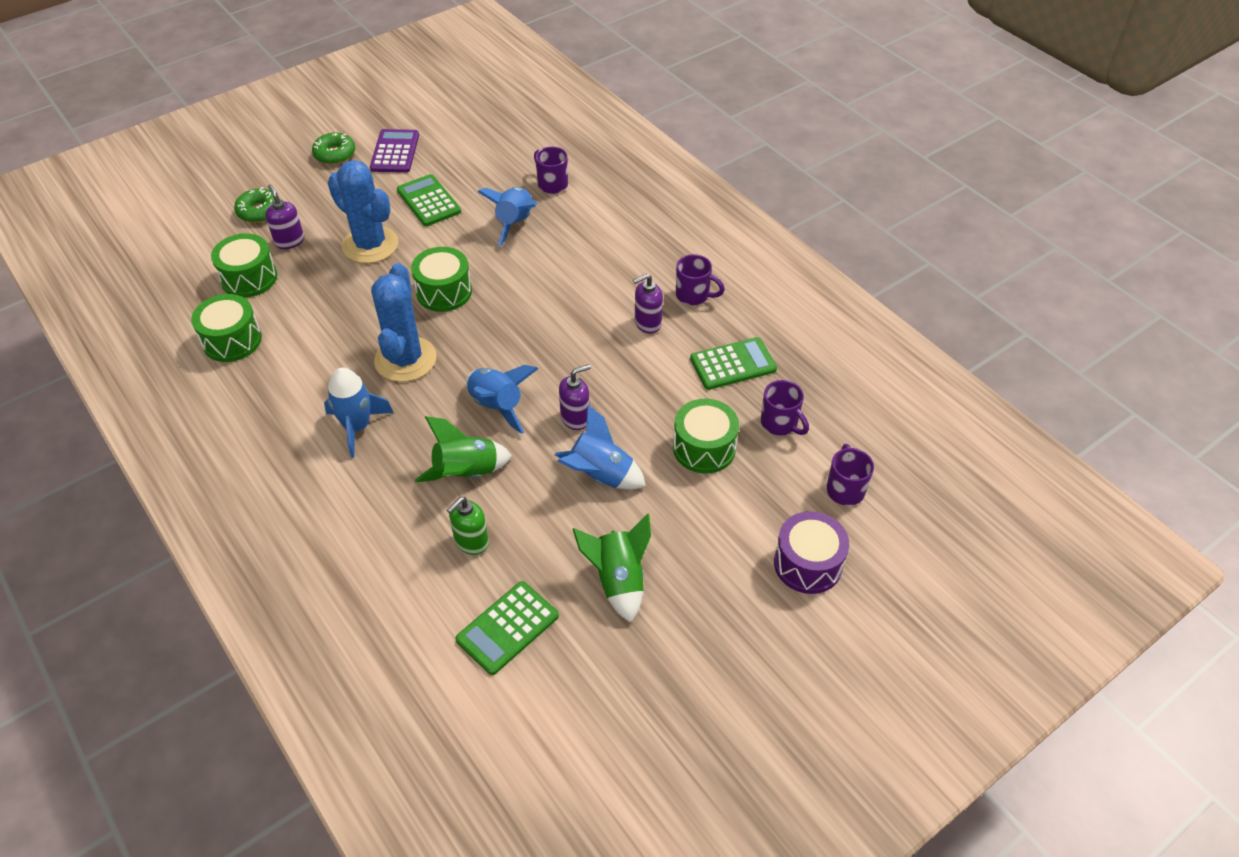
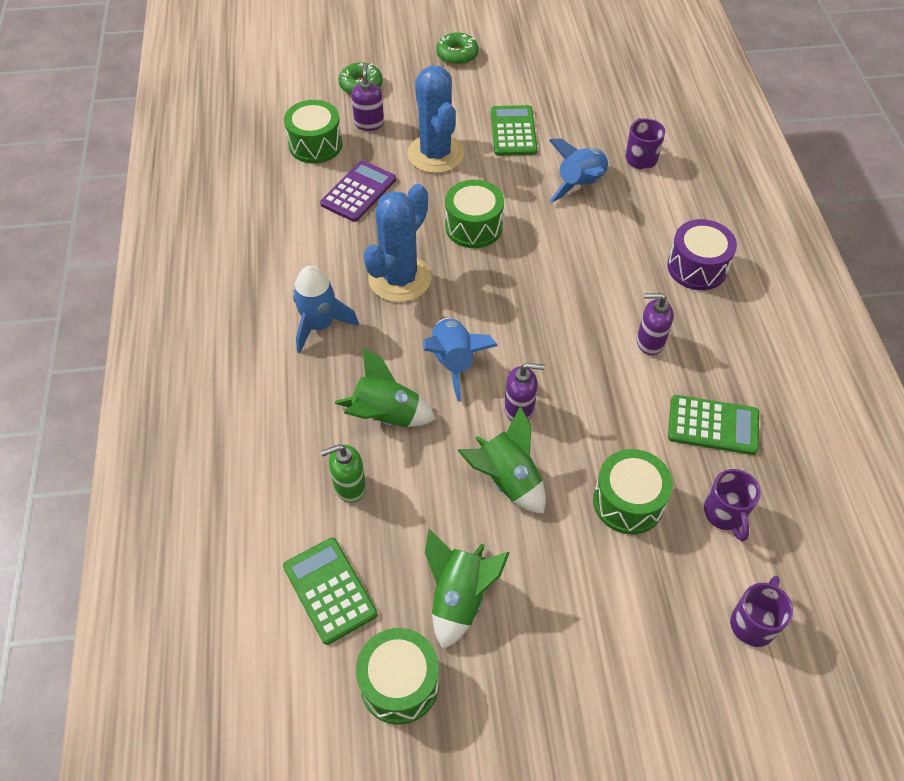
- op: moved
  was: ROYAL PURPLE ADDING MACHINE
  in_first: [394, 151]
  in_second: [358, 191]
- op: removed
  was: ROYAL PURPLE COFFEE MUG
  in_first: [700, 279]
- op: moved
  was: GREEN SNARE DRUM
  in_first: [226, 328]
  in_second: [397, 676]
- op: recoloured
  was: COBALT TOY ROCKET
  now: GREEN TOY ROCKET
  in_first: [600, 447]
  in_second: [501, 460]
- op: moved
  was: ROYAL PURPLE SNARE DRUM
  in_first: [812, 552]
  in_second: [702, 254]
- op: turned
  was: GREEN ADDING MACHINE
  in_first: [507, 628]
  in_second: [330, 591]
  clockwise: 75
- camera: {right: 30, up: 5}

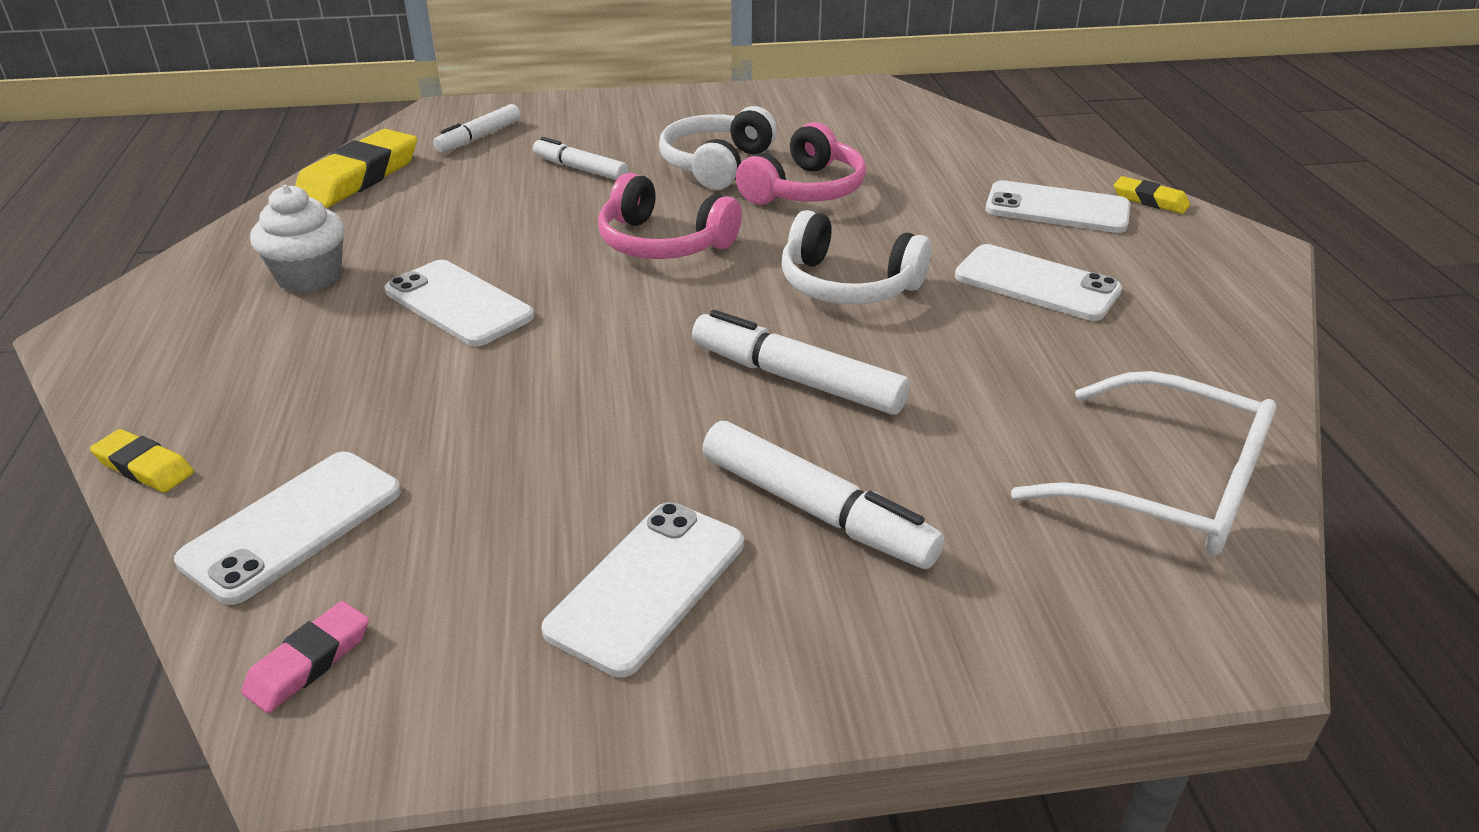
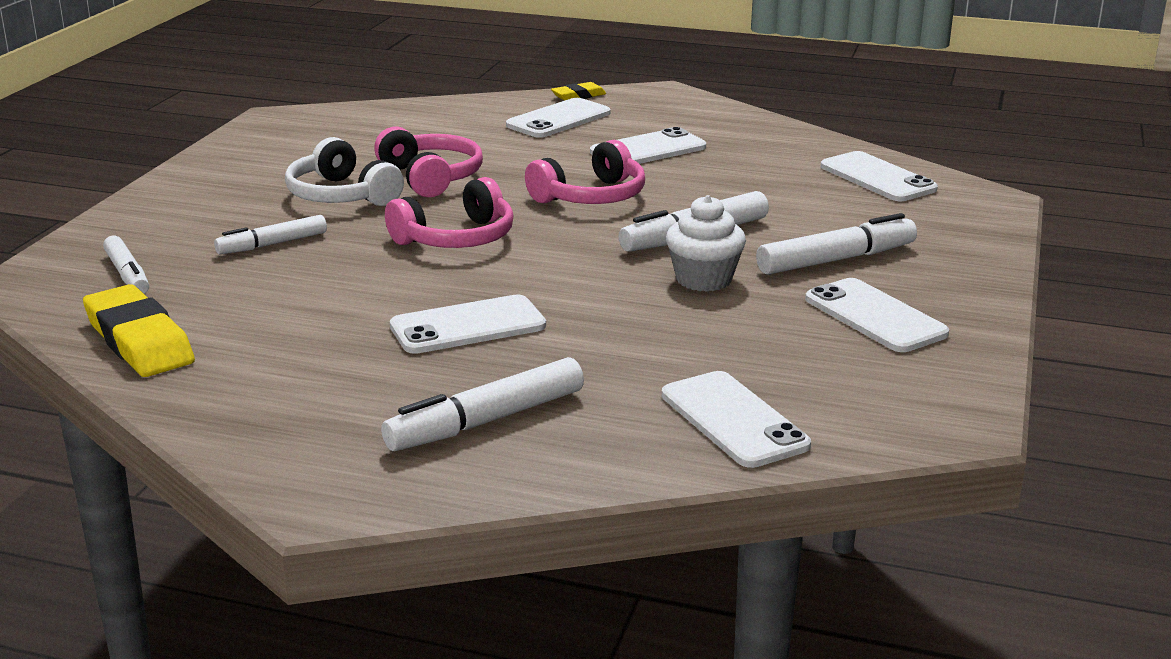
- op: moved
  was: PURE WHITE CUPCAKE
  in_first: [297, 239]
  in_second: [706, 243]
- op: recoloured
  was: PURE WHITE HEADSET
  now: ROSE-PINK HEADSET
  in_first: [857, 257]
  in_second: [585, 172]
- op: replaced
  was: PURE WHITE SPECTACLES
  now: PURE WHITE PHONE
  in_first: [1144, 463]
  in_second: [879, 176]
- op: removed
  was: BRIGHT YELLOW GUM ERASER
  in_first: [142, 460]
- op: removed
  was: ROSE-PINK GUM ERASER
  in_first: [305, 657]
- op: added
  now: PURE WHITE MARKER PEN
  in_second: [482, 404]
- camera: {right: -65, up: -10}

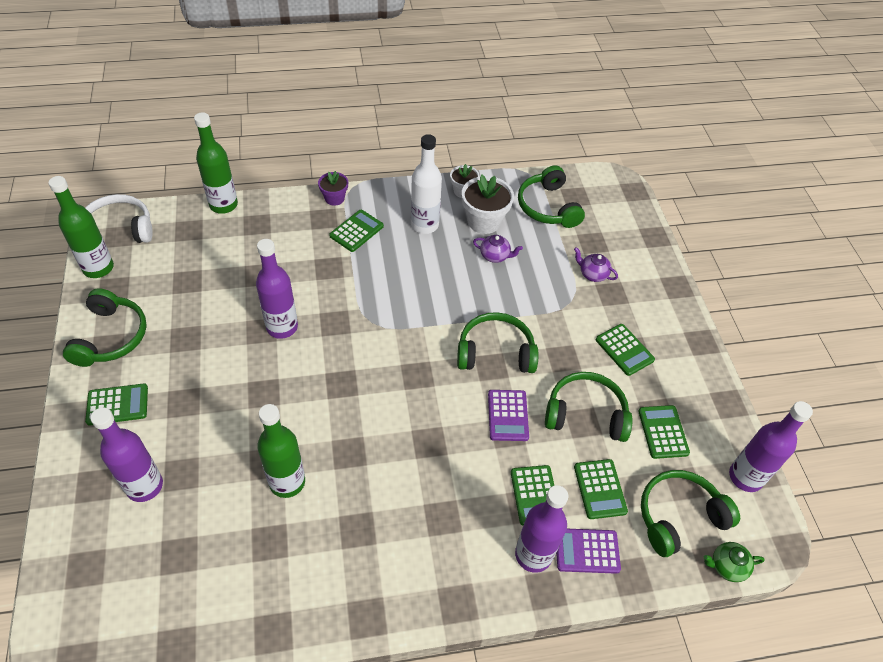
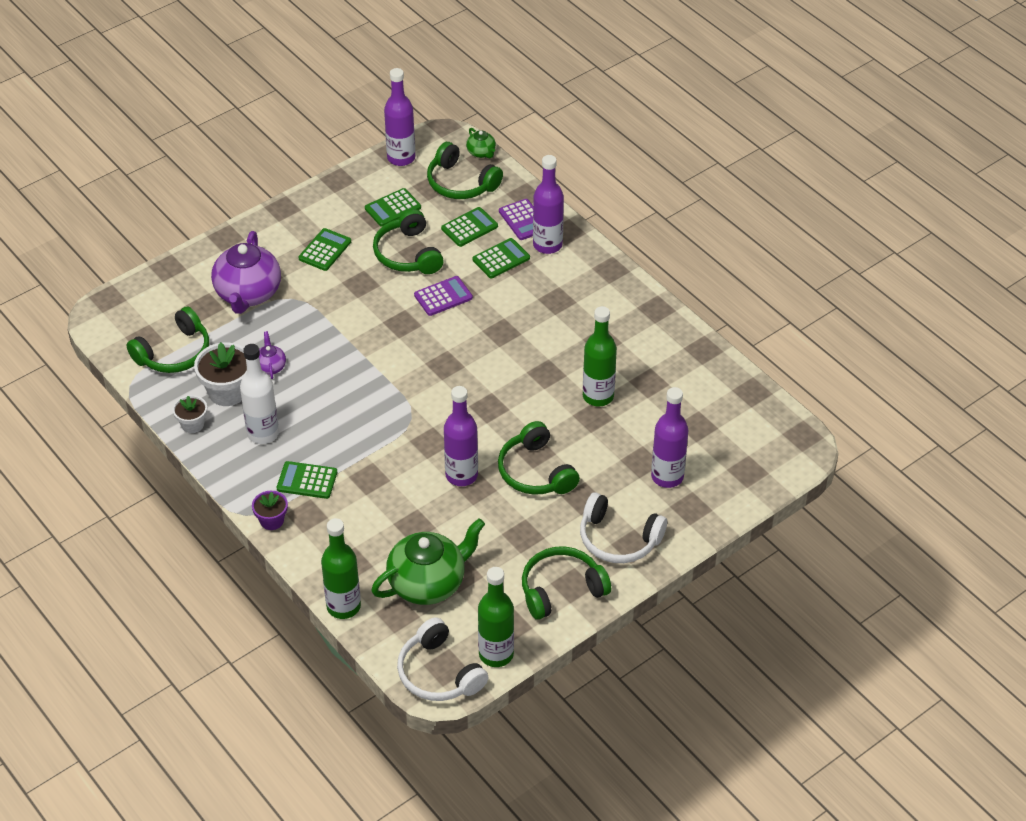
- op: resized
  was: ROYAL PURPLE TEA POT
  in_first: [596, 264]
  in_second: [246, 272]
  ratio: 2.19
- op: moved
  was: GREEN HEADSET
  in_first: [497, 342]
  in_second: [539, 458]
- op: replaced
  was: GREEN ADDING MACHINE
  now: PURE WHITE HEADSET
  in_first: [116, 404]
  in_second: [623, 527]
- op: added
  now: GREEN TEA POT
  in_second: [428, 561]
- camera: {right: -115, up: -5}

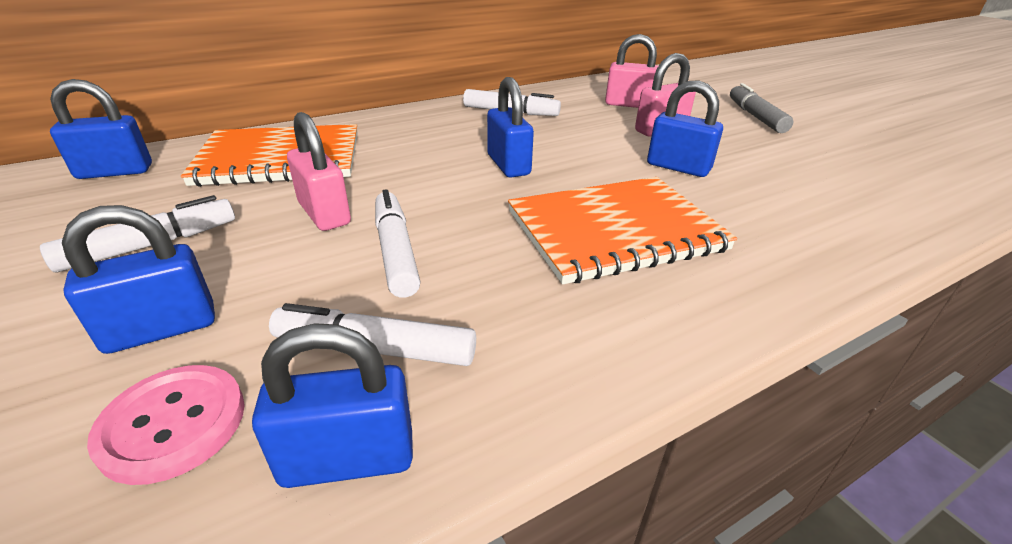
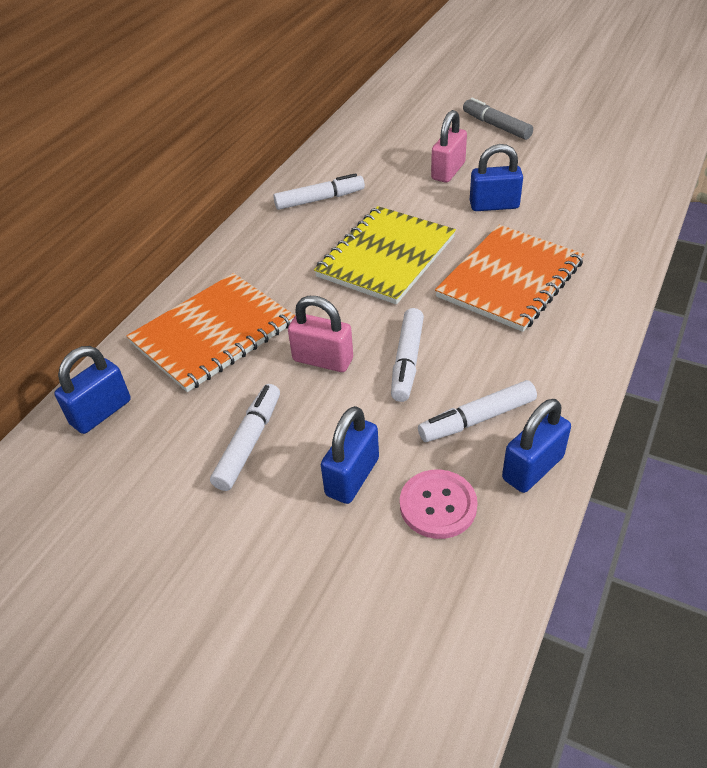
- op: removed
  was: ROSE-PINK LOCK
  in_first: [631, 71]
- op: replaced
  was: COBALT LOCK
  now: BRIGHT YELLOW NOTEPAD
  in_first: [510, 127]
  in_second: [385, 255]
- op: turned
  was: PURE WHITE MARKER PEN
  in_first: [398, 243]
  in_second: [407, 355]
  clockwise: -120
- camera: {right: -30, up: 10}

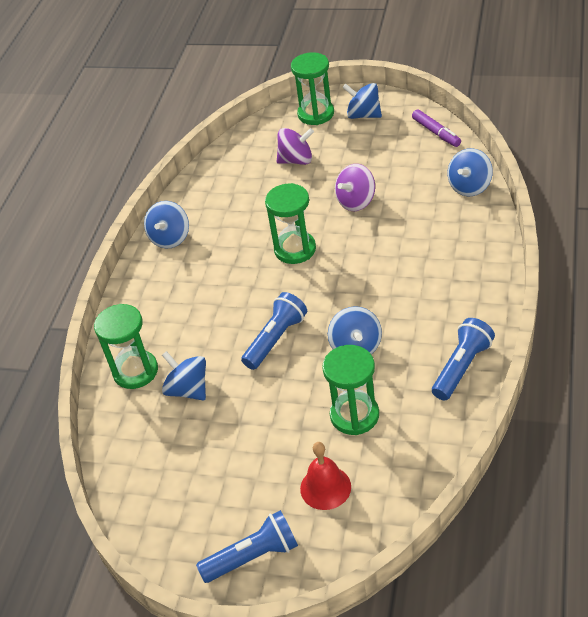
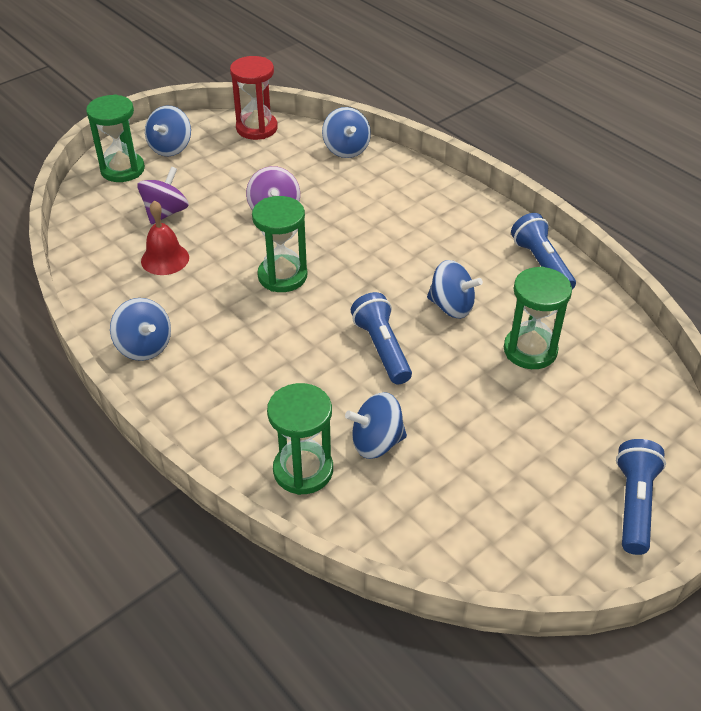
- op: turned
  was: COBALT WHIRLIGIG
  in_first: [362, 101]
  in_second: [168, 131]
  clockwise: -45
- op: replaced
  was: ROYAL PURPLE MARKER PEN
  now: CRIMSON SAND TIMER
  in_first: [436, 128]
  in_second: [254, 98]
- op: moved
  was: CRIMSON SCHOOL BELL
  in_first: [325, 476]
  in_second: [165, 238]
- camera: {right: -60, up: 0}

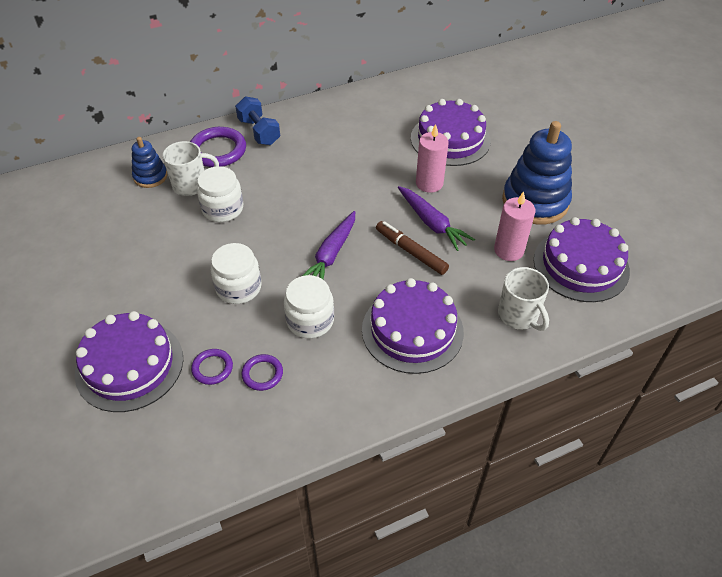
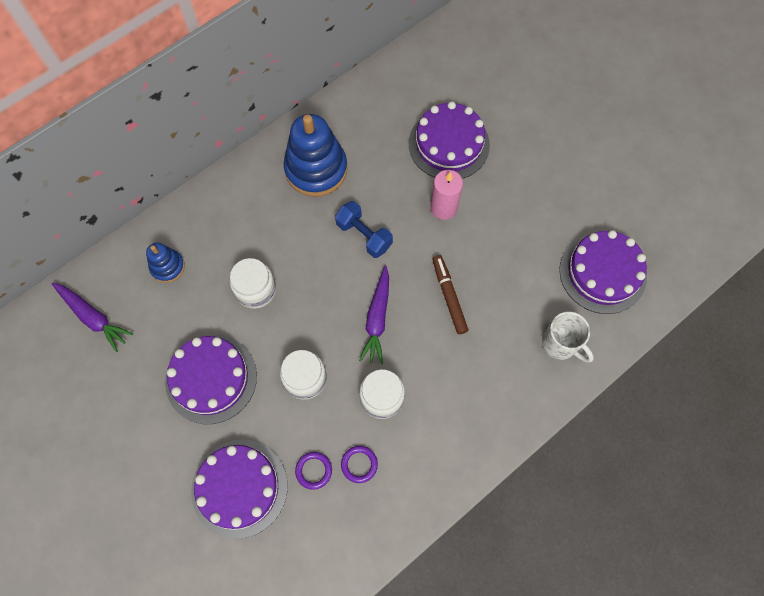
- op: moved
  was: COBALT DUMBBELL
  in_first: [257, 120]
  in_second: [364, 229]
- op: moved
  was: COBALT RING STACKER
  in_first: [537, 173]
  in_second: [315, 155]
- op: removed
  was: ROYAL PURPLE RING
  in_first: [218, 147]
- op: removed
  was: PURE WHITE COFFEE MUG
  in_first: [191, 168]
- op: moved
  was: ROYAL PURPLE CARROT
  in_first: [436, 218]
  in_second: [92, 317]
- op: removed
  was: ROSE-PINK WAX CANDLE
  in_first: [514, 226]
- op: turned
  was: DARK BROWN MARKER PEN
  in_first: [412, 248]
  in_second: [450, 294]
  clockwise: 45
- op: moved
  was: ROYAL PURPLE CAKE
  in_first: [413, 326]
  in_second: [211, 379]
- camera: {right: -15, up: 20}

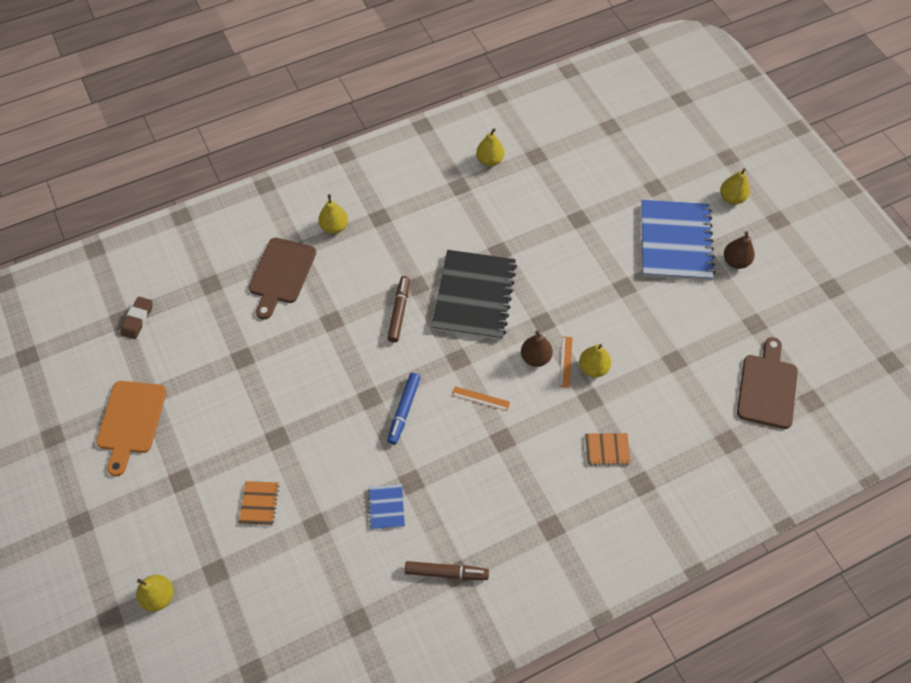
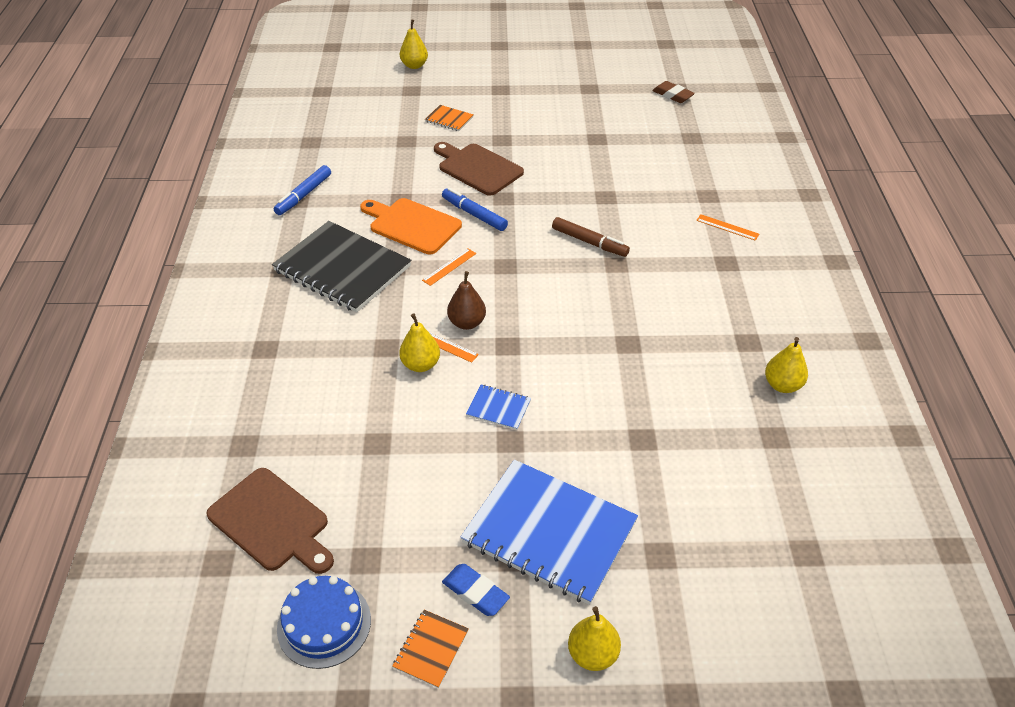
- op: replaced
  was: BRIGHT YELLOW PEAR
  now: ORANGE-COLOURED RULER
  in_first: [333, 214]
  in_second: [727, 227]
- op: replaced
  was: DARK BROWN PEAR
  now: COBALT GUM ERASER
  in_first: [739, 250]
  in_second: [476, 590]
- op: moved
  was: DARK BROWN CHOPPING BOARD
  in_first: [282, 279]
  in_second: [479, 169]
- op: moved
  was: JET-BLACK NOTEPAD
  in_first: [474, 295]
  in_second: [341, 267]
- op: moved
  was: ORANGE-COLOURED CHOPPING BOARD
  in_first: [131, 428]
  in_second: [411, 226]
- op: moved
  was: ORANGE-COLOURED NOTEPAD
  in_first: [608, 449]
  in_second: [430, 649]
- op: moved
  was: COBALT NOTEPAD
  in_first: [386, 507]
  in_second: [498, 407]
- op: recoloured
  was: DARK BROWN MARKER PEN
  now: COBALT MARKER PEN
  in_first: [447, 570]
  in_second: [302, 190]
- op: added
  now: COBALT CAKE
  in_second: [324, 622]
- camera: {right: 115, up: -15}

